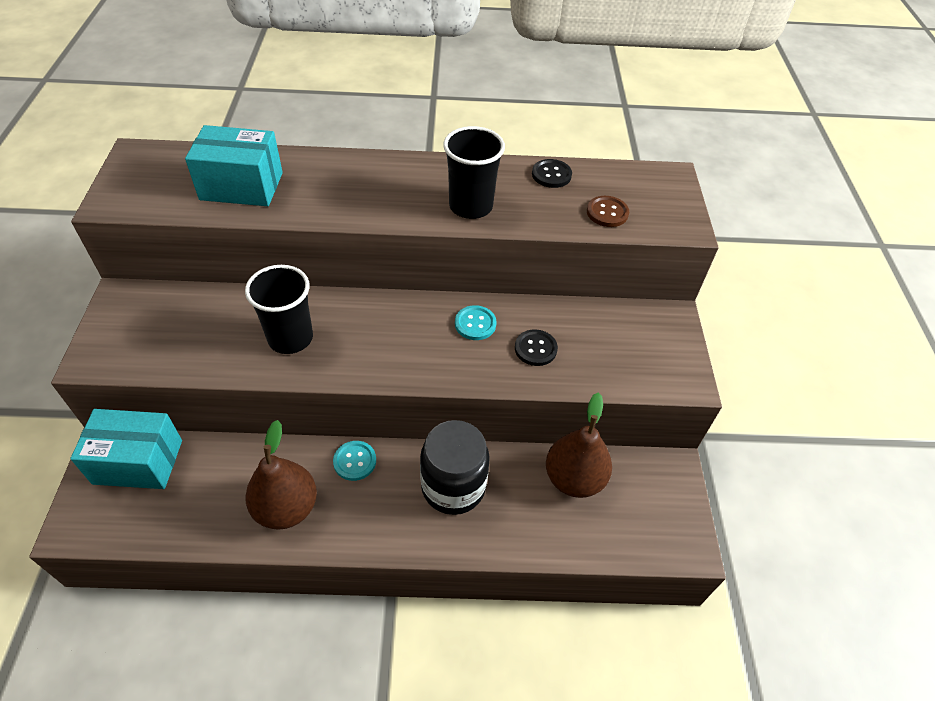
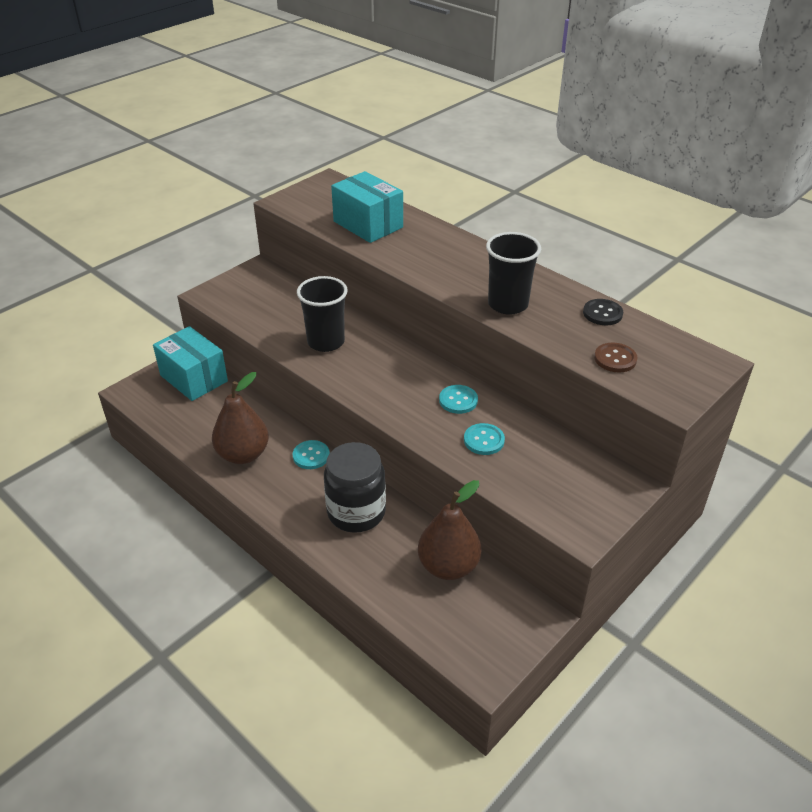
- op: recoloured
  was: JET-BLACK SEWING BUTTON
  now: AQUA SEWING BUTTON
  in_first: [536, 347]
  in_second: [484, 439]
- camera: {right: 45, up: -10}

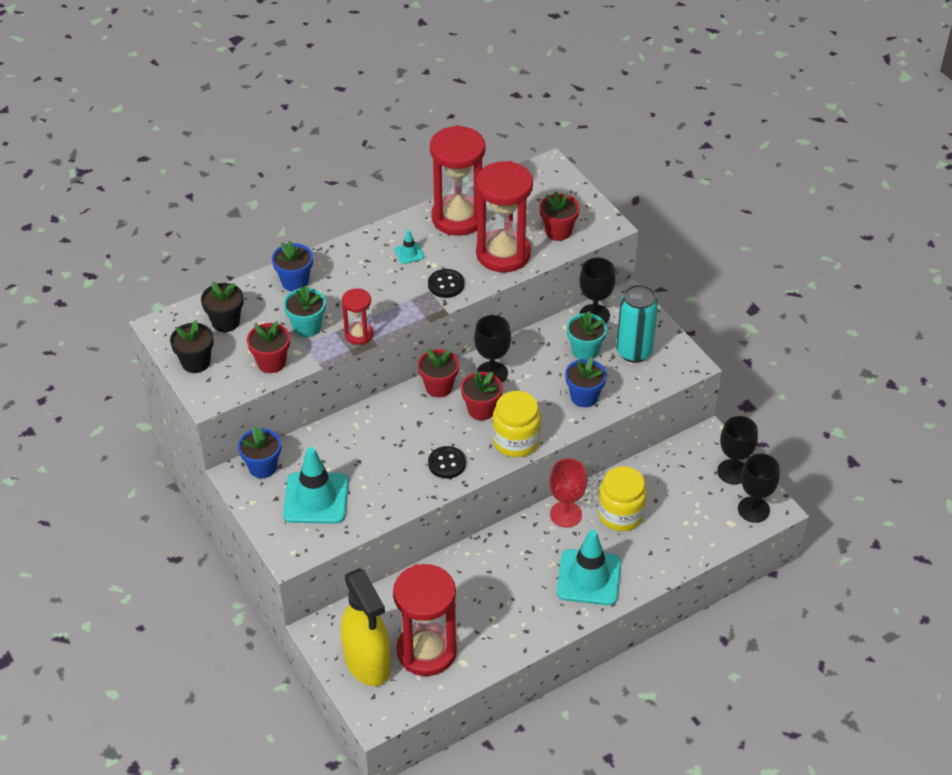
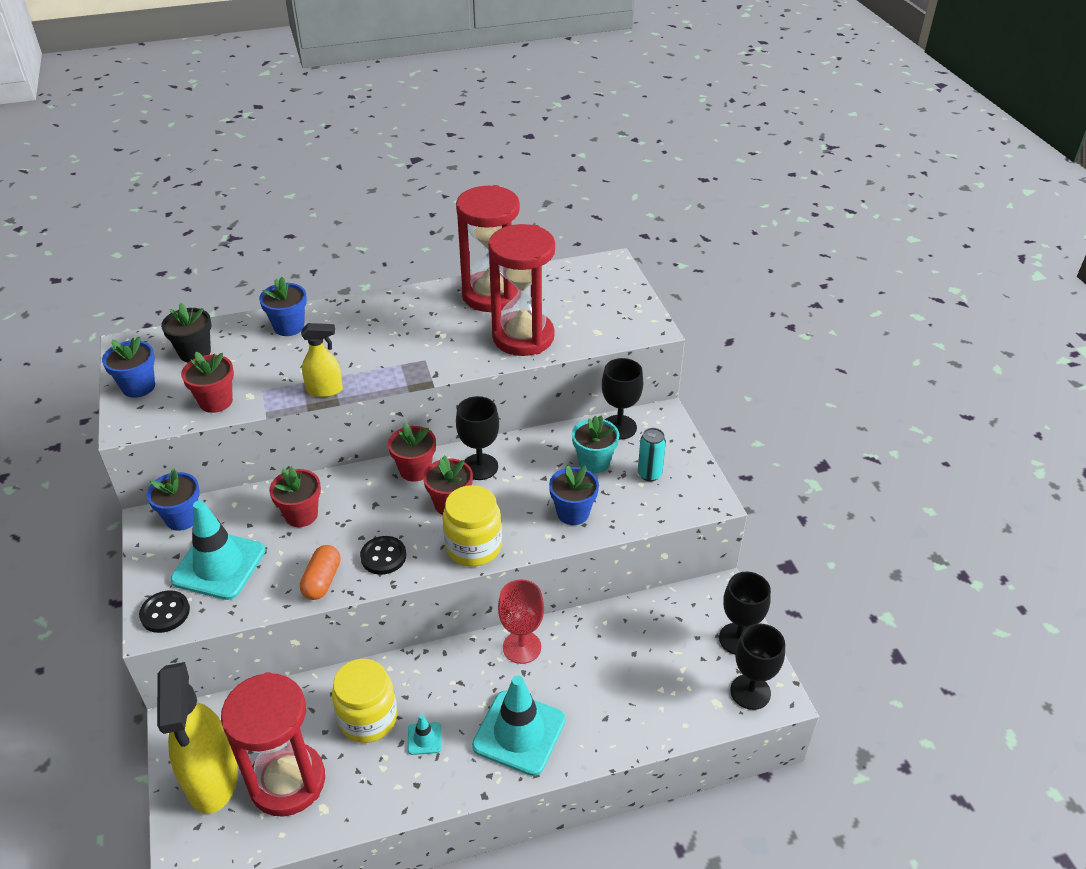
- op: moved
  was: CRIMSON PLANT POT
  in_first: [560, 216]
  in_second: [295, 497]
- op: moved
  was: AQUA TRAFFIC CONE
  in_first: [409, 247]
  in_second: [425, 735]
- op: moved
  was: JET-BLACK SEWING BUTTON
  in_first: [446, 283]
  in_second: [164, 611]
- op: resized
  was: AQUA CAN
  in_first: [637, 323]
  in_second: [652, 454]
  ratio: 0.58
- op: removed
  was: AQUA PLANT POT
  in_first: [304, 311]
- op: replaced
  was: CRIMSON SAND TIMER
  now: BRIGHT YELLOW SPRAYER
  in_first: [357, 316]
  in_second: [322, 360]
- op: recoloured
  was: JET-BLACK PLANT POT
  now: COBALT PLANT POT
  in_first: [192, 346]
  in_second: [128, 367]
- op: moved
  was: BRIGHT YELLOW PRESERVE JAR
  in_first: [622, 498]
  in_second: [364, 701]
- op: added
  now: ORANGE-COLOURED PILL SHAPE
  in_second: [320, 572]
- camera: {right: 15, up: -5}

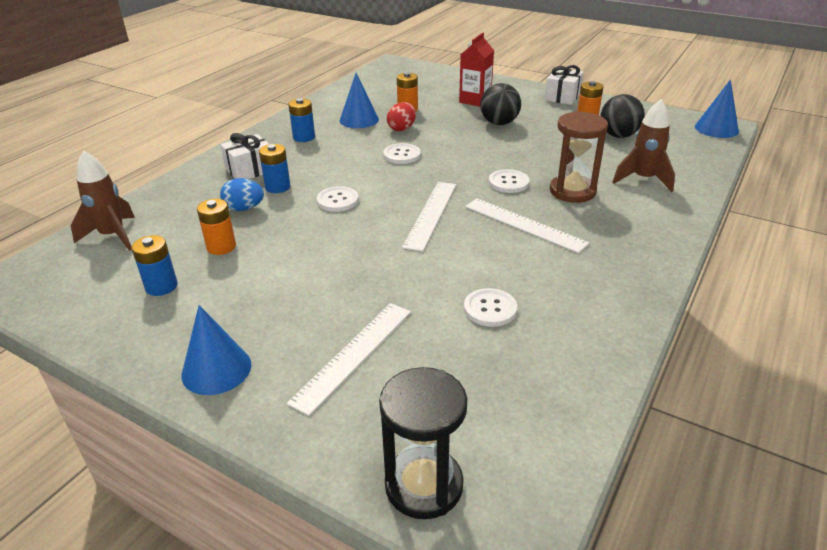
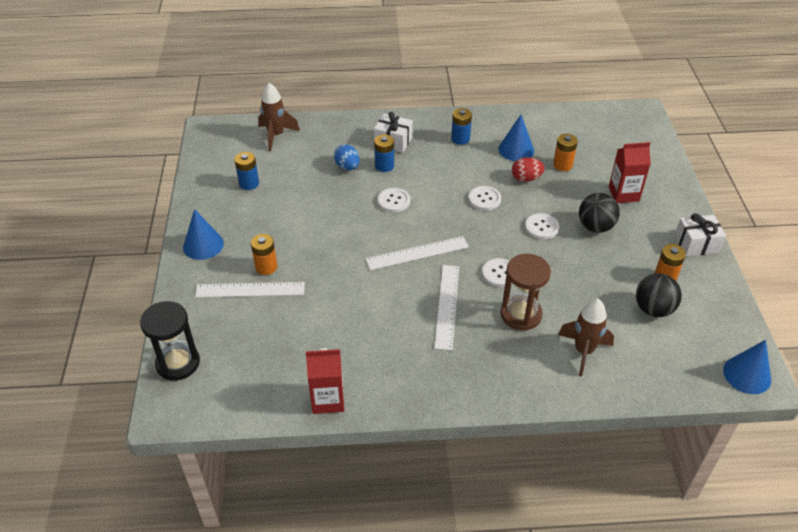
- op: moved
  was: ORANGE-COLOURED BATTERY
  in_first: [216, 227]
  in_second: [264, 254]
- op: moved
  was: PURE WHITE SEWING BUTTON
  in_first: [490, 307]
  in_second: [542, 226]
- op: added
  now: CRIMSON CARTON
  in_second: [325, 381]
- camera: {right: 55, up: 10}

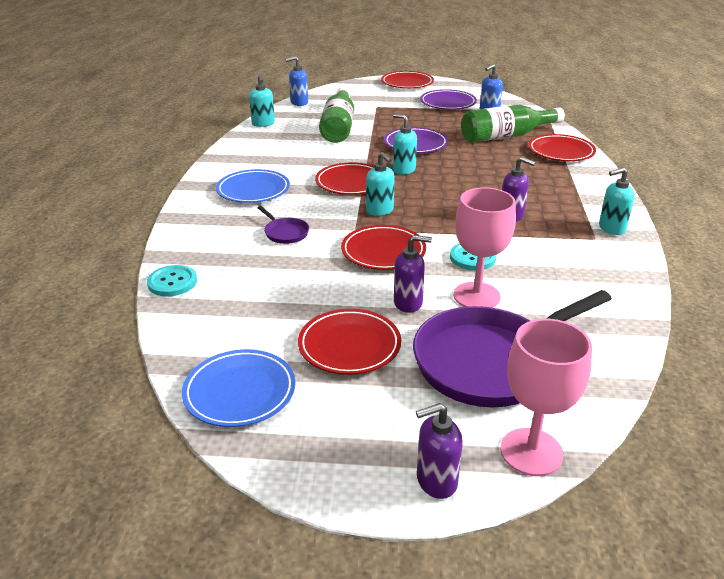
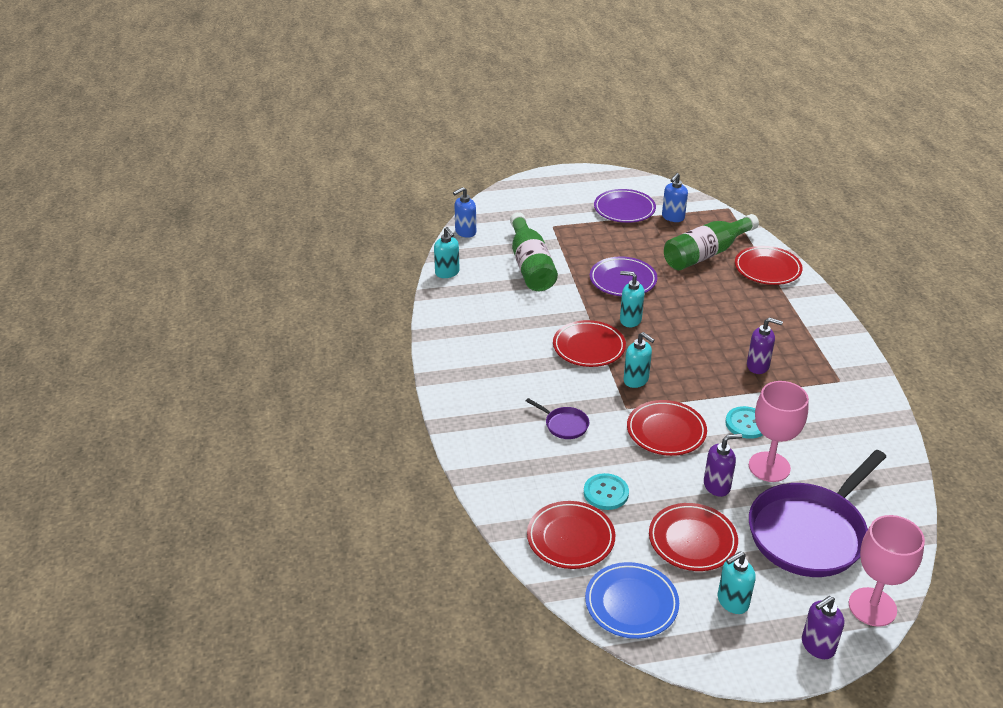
- op: moved
  was: CRIMSON PLATE
  in_first: [407, 79]
  in_second: [571, 535]
- op: moved
  was: AQUA SOAP DISPENSER
  in_first: [617, 201]
  in_second: [737, 582]
- op: removed
  was: COBALT PLATE
  in_first: [253, 186]
- op: moved
  was: AQUA SEWING BUTTON
  in_first: [172, 281]
  in_second: [606, 491]
- camera: {right: -15, up: 5}

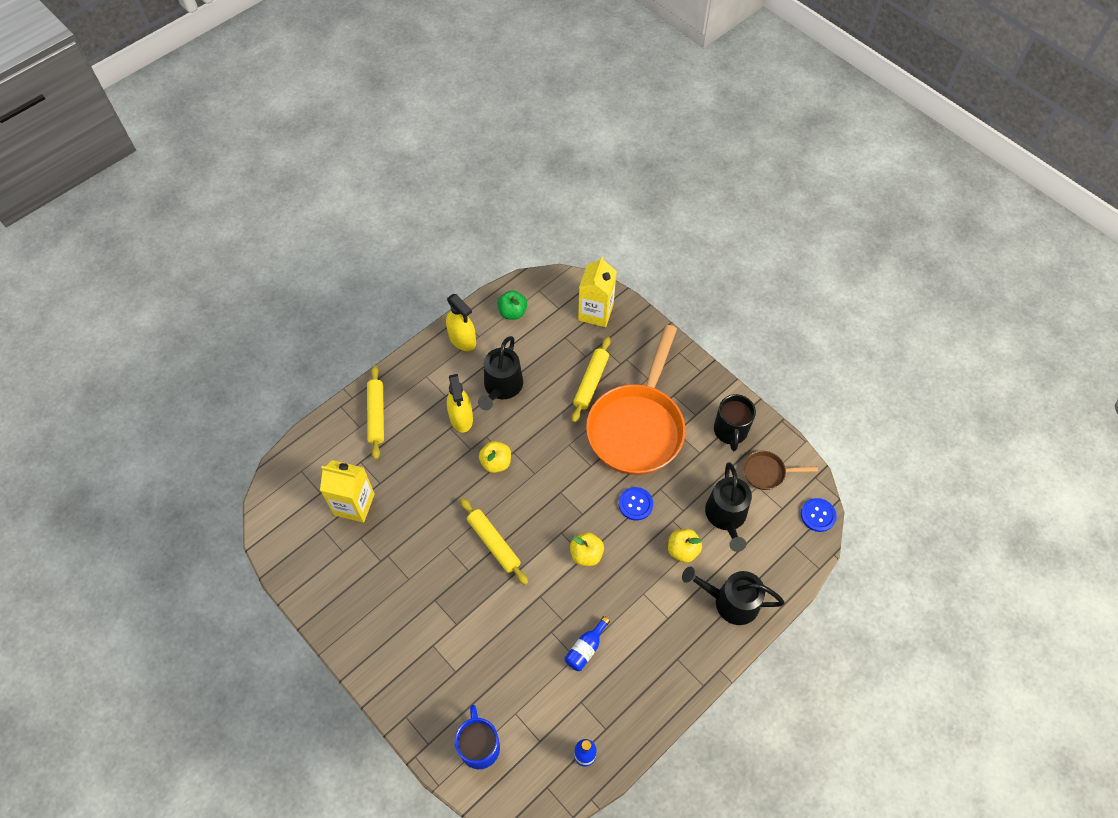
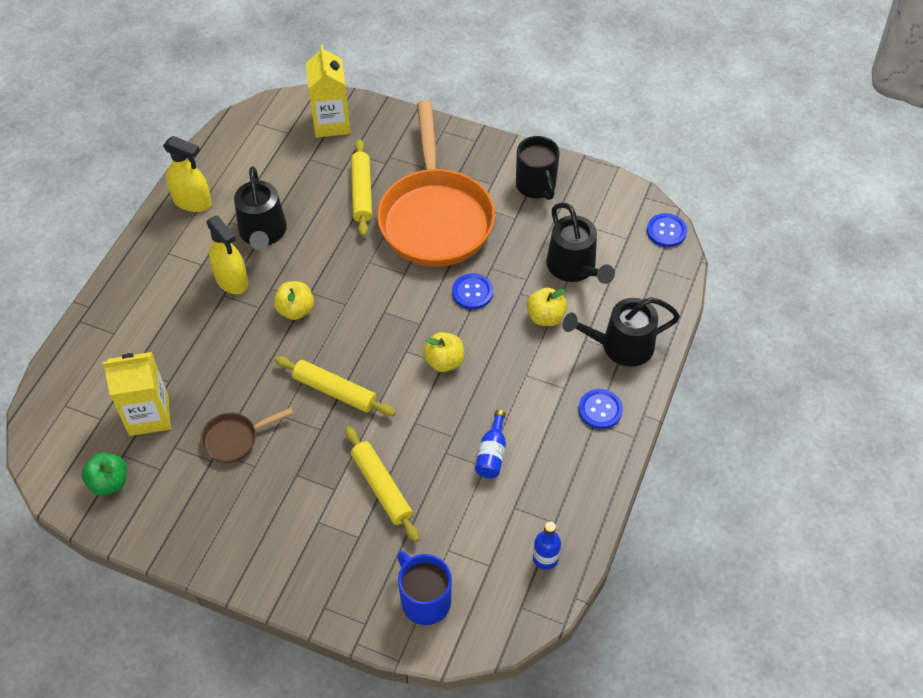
- op: moved
  was: GREEN TOY APPLE
  in_first: [512, 305]
  in_second: [104, 474]
- op: moved
  was: BRIGHT YELLOW DOUGH ROLLER
  in_first: [375, 413]
  in_second: [382, 484]
- op: moved
  was: DARK BROWN FRYING PAN
  in_first: [780, 470]
  in_second: [246, 435]
- op: added
  now: COBALT SEWING BUTTON
  in_second: [601, 409]
- camera: {right: -25, up: -5}

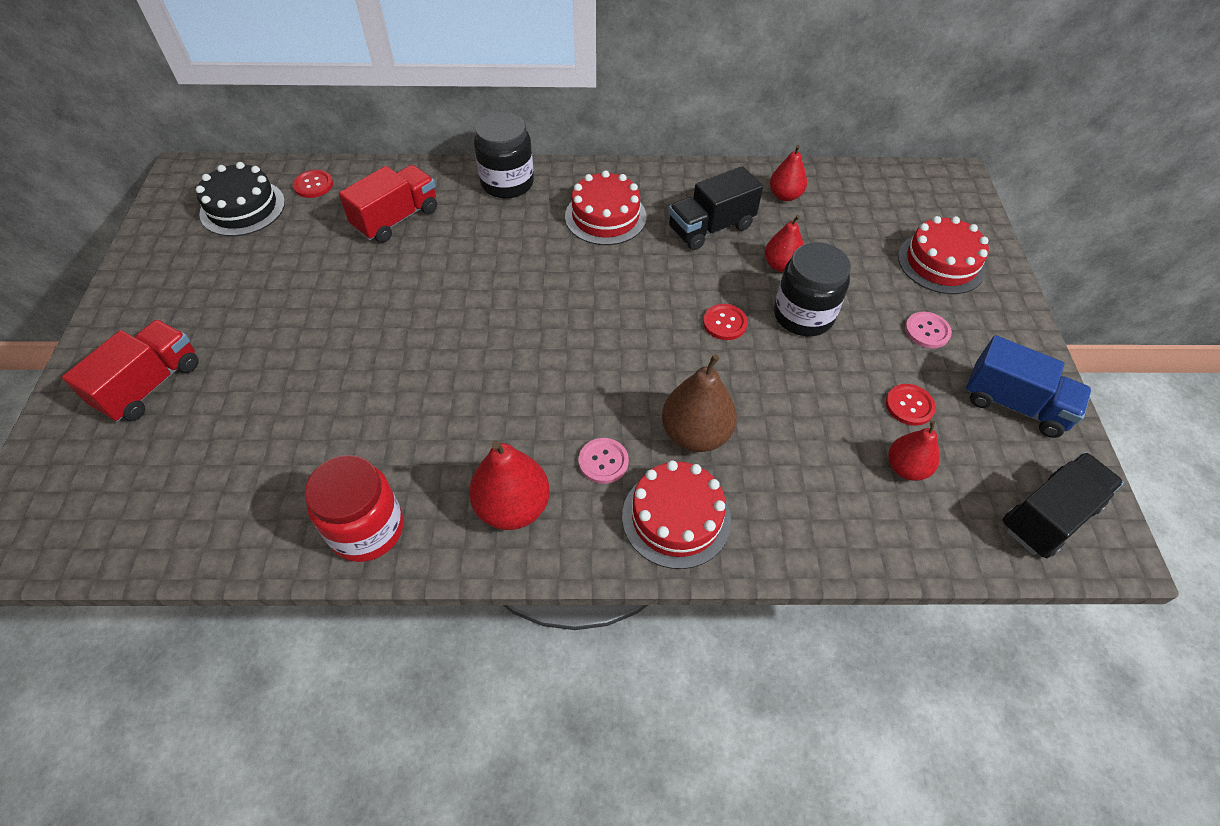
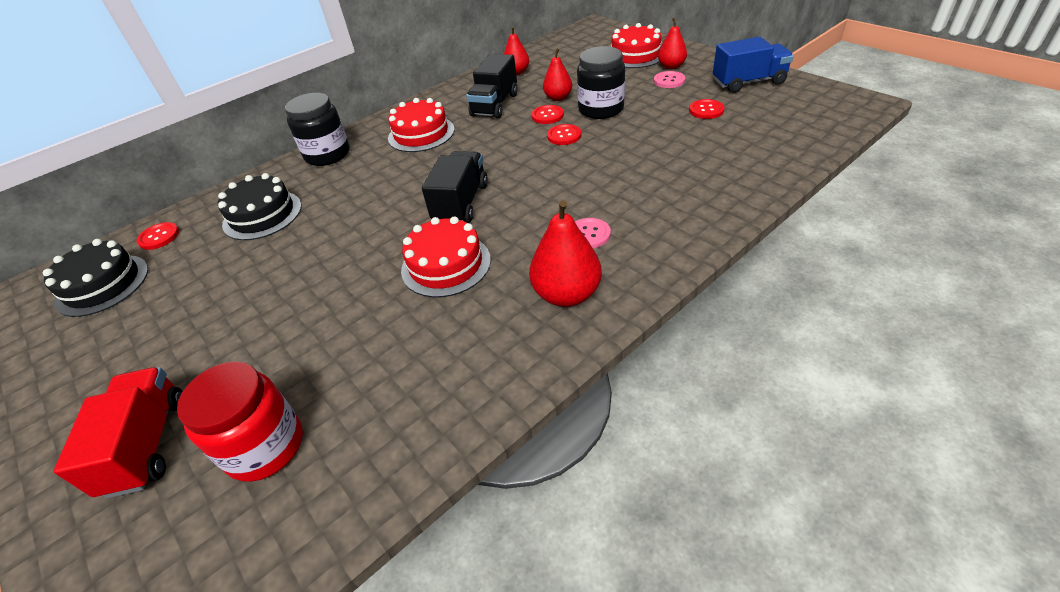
- op: replaced
  was: CRIMSON TOY TRUCK
  now: JET-BLACK CAKE
  in_first: [388, 204]
  in_second: [259, 206]
- op: removed
  was: DARK BROWN PEAR
  in_first: [699, 403]
- op: moved
  was: CRIMSON PEAR
  in_first: [914, 450]
  in_second: [672, 44]
- op: moved
  was: JET-BLACK TOY TRUCK
  in_first: [1063, 505]
  in_second: [455, 187]
- op: moved
  was: CRIMSON PRESERVE JAR
  in_first: [354, 508]
  in_second: [240, 421]
- op: moved
  was: CRIMSON CAKE
  in_first: [676, 514]
  in_second: [446, 256]
- op: added
  now: CRIMSON SEWING BUTTON
  in_second: [548, 114]
- camera: {right: -35, up: -10}

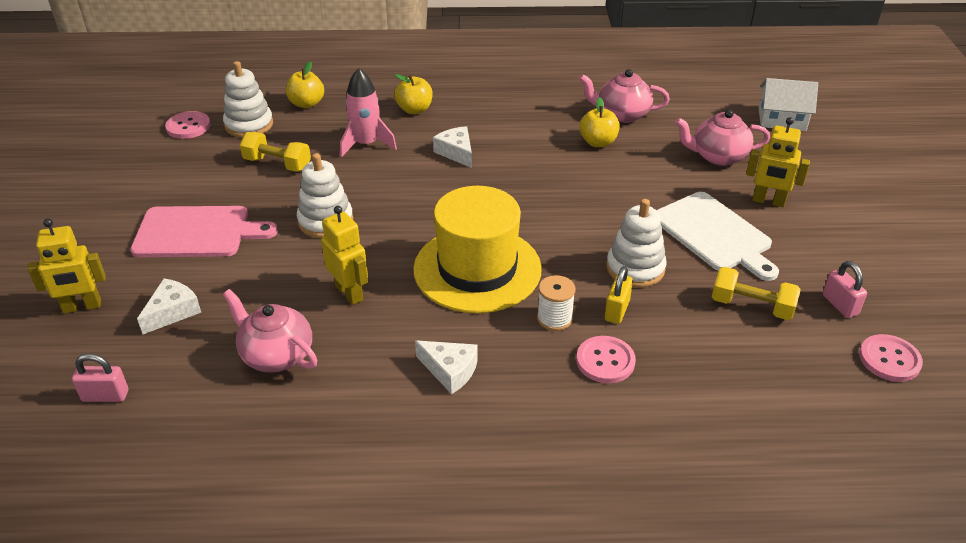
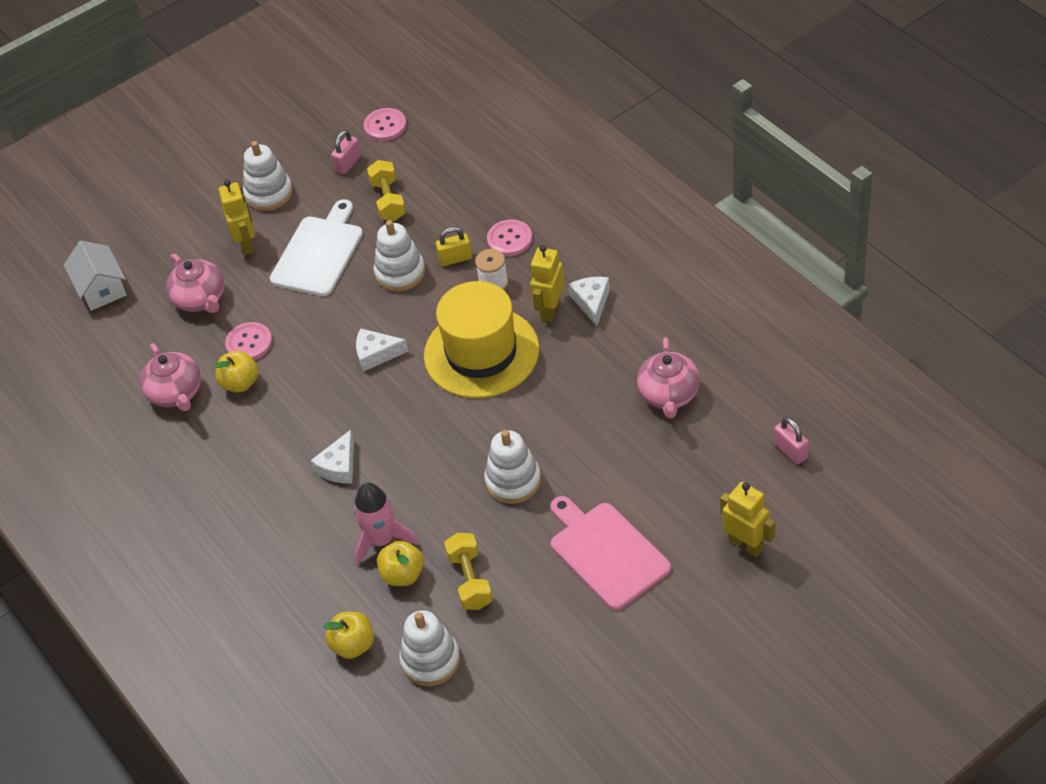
- op: moved
  was: BRIGHT YELLOW TOY APPLE
  in_first: [414, 94]
  in_second: [400, 563]
- op: moved
  was: ROSE-PINK SEWING BUTTON
  in_first: [188, 125]
  in_second: [248, 341]
- op: moved
  was: BRIGHT YELLOW TOY ROBOT
  in_first: [344, 255]
  in_second: [547, 283]
- op: moved
  was: PURE WHITE PIECE OF CHEESE
  in_first: [169, 306]
  in_second: [382, 350]
- op: added
  now: PURE WHITE RING STACKER
  in_second: [268, 176]
- camera: {right: -120, up: 10}

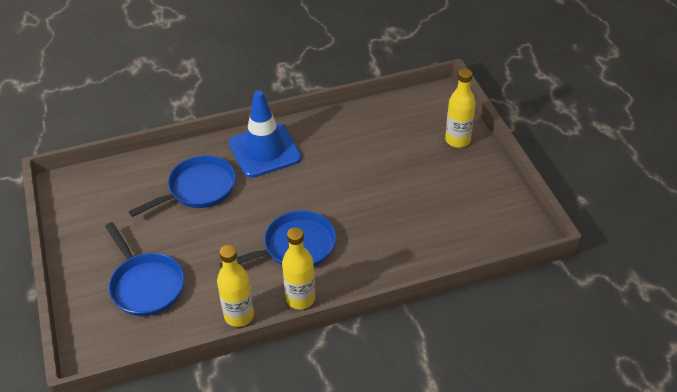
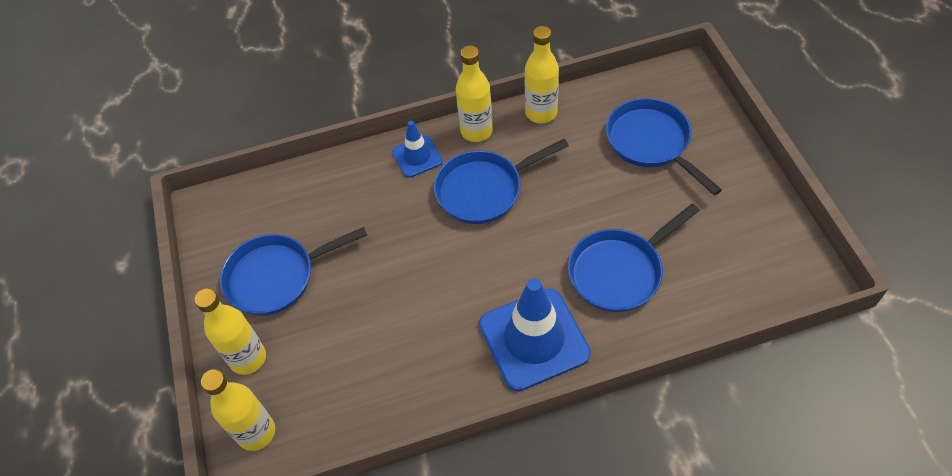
- op: added
  now: COBALT TRAFFIC CONE
  in_second: [417, 149]
- op: added
  now: COBALT FRYING PAN
  in_second: [293, 271]
- op: added
  now: BRIGHT YELLOW FLASK
  in_second: [238, 410]
- camera: {right: -175, up: 10}

